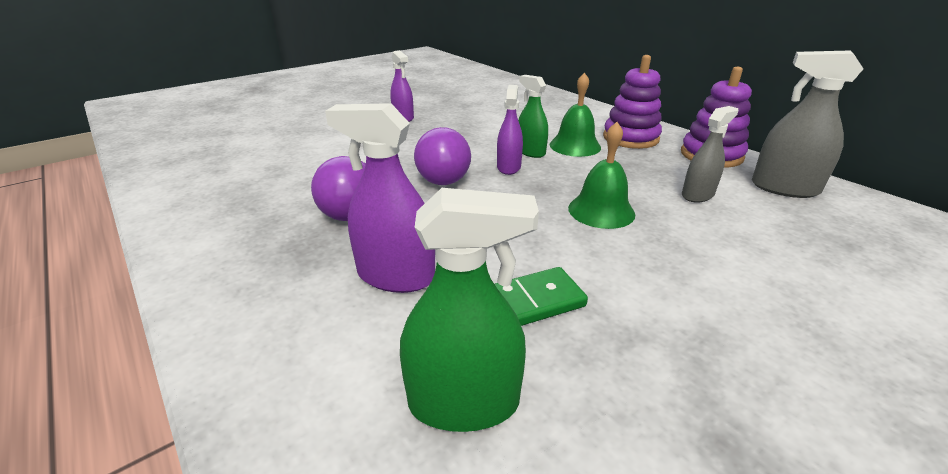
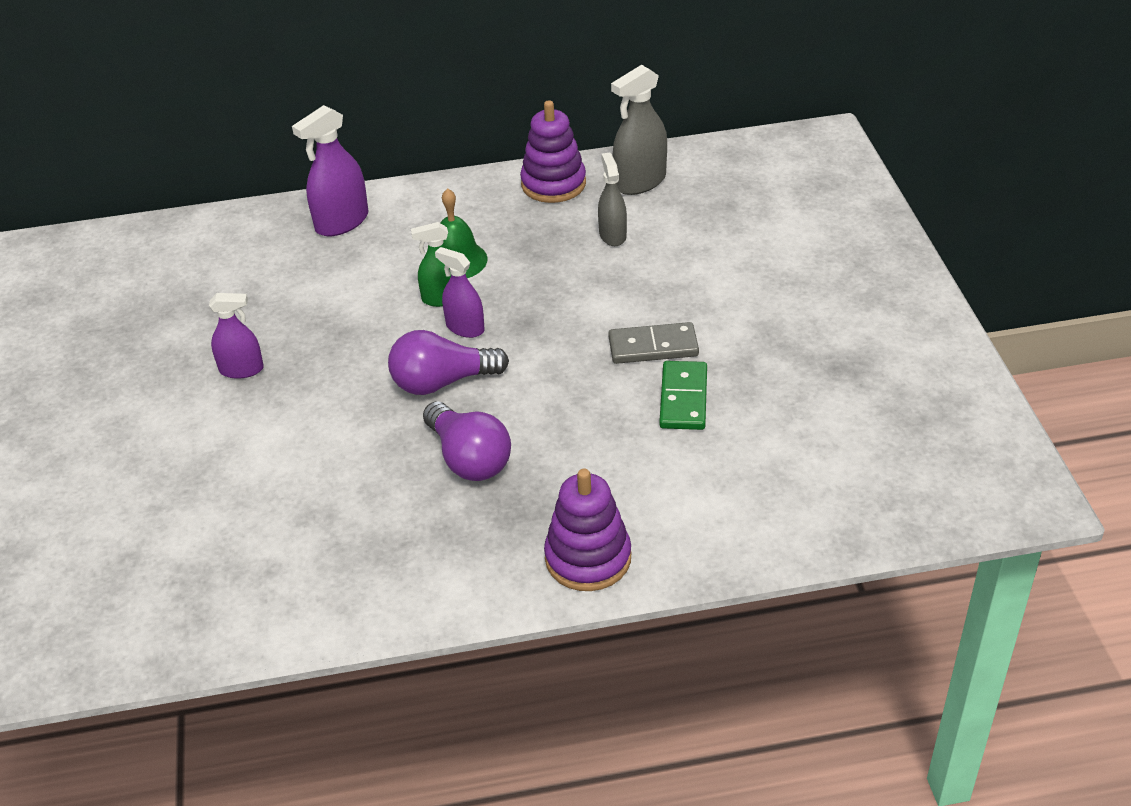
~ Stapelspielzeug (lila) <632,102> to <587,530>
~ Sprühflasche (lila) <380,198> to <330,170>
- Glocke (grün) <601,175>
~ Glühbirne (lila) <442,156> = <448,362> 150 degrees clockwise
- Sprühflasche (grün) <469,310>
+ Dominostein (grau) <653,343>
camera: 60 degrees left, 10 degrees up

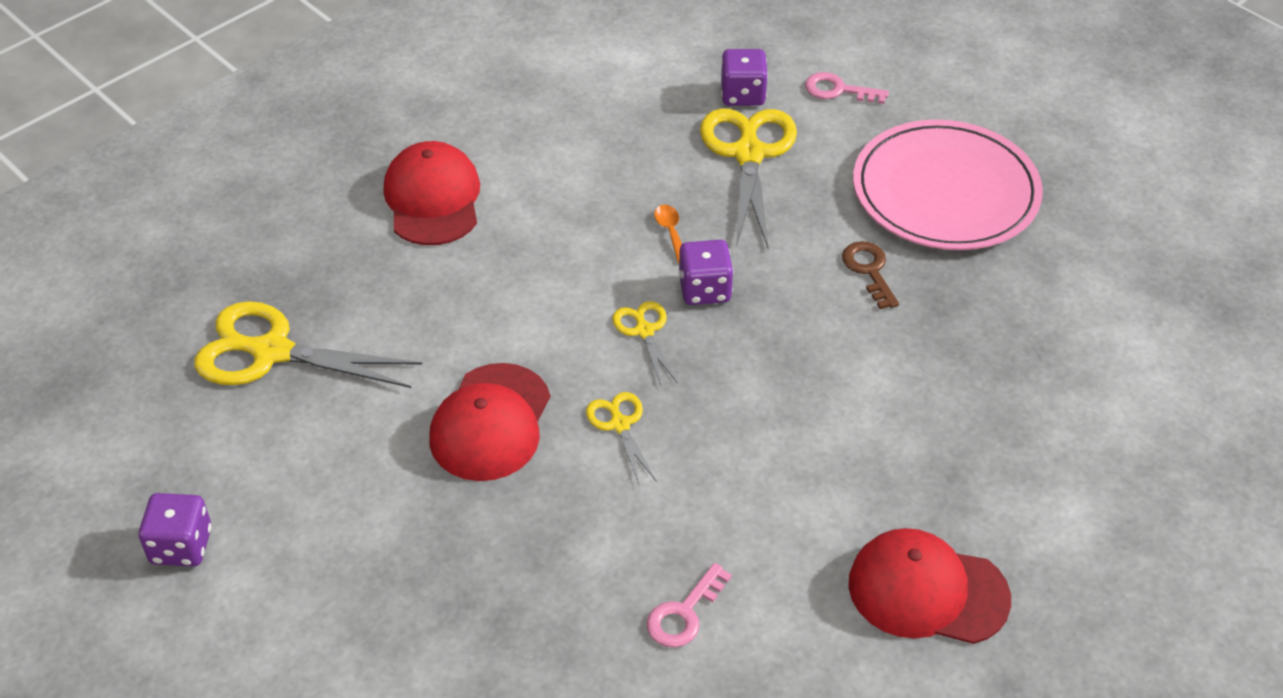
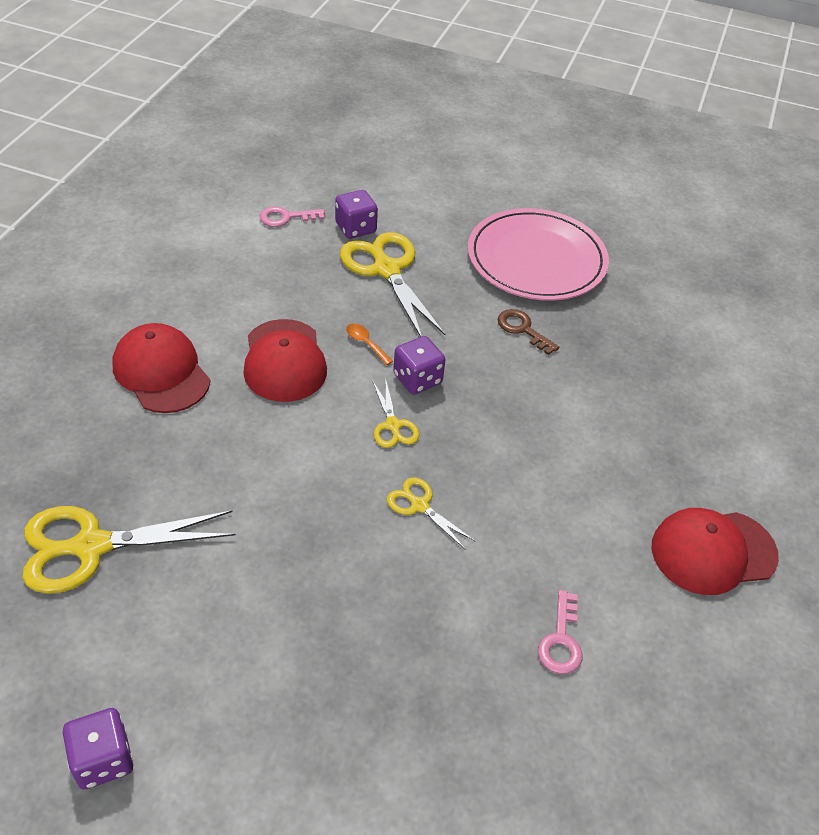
~ Schlüssel (rosa) <847,88> to <292,216>
~ Schere (gelb) <645,343> = <395,412> 150 degrees counterclockwise
~ Kappe (rot) <489,422> to <285,360>
camera: 30 degrees left, 0 degrees up

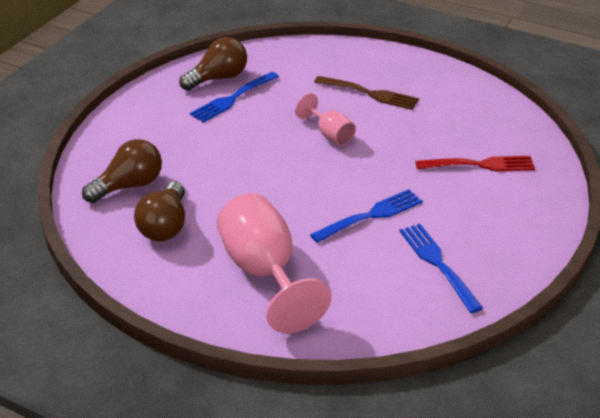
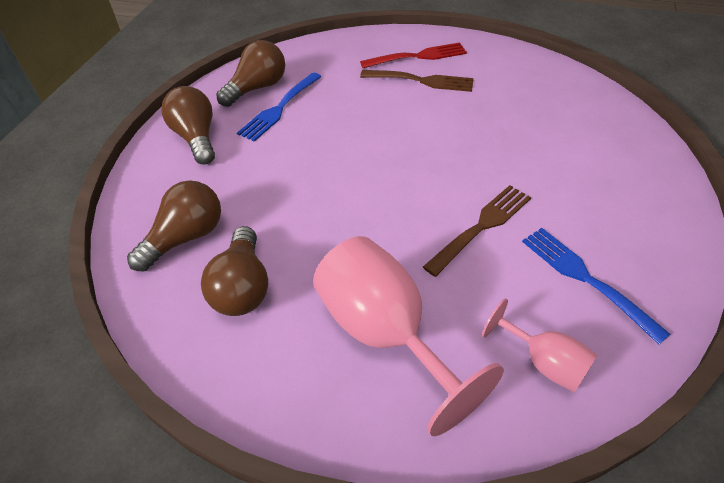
~ Kelch (rosa) <325,119> to <540,345>
~ Gabel (rot) <475,163> to <413,55>
~ Gabel (blau) <366,216> to Gabel (braun) <477,231>
+ Glühbirne (braun) <188,125>
camera: 10 degrees left, 10 degrees up

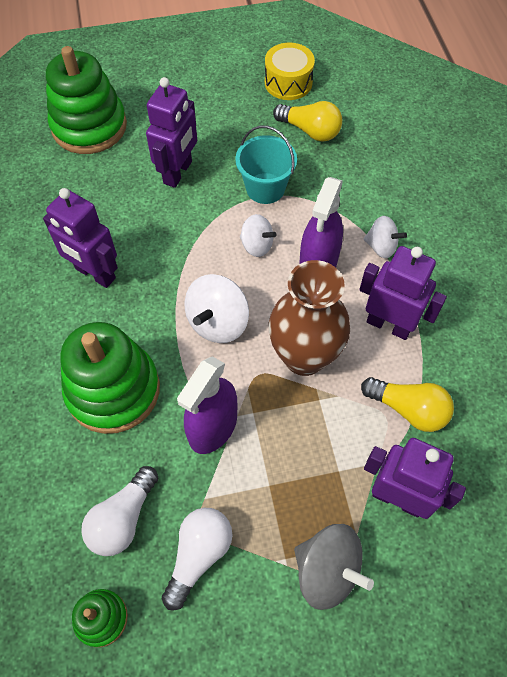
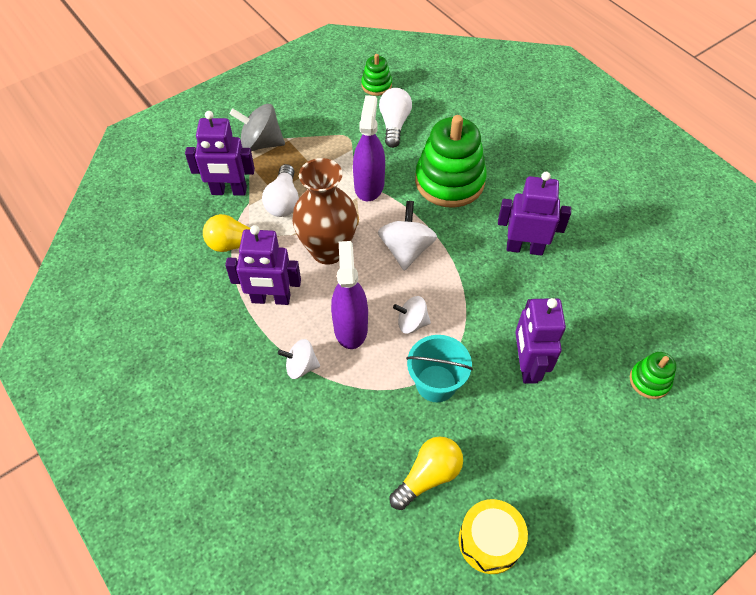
~ Stapelspielzeug (grün) <86,100> = <653,375> x0.48
~ Glühbirne (gelb) <307,121> = <426,473> 135 degrees clockwise
~ Glühbirne (weiß) <197,559> to <280,190>
camera: 155 degrees right, 5 degrees down

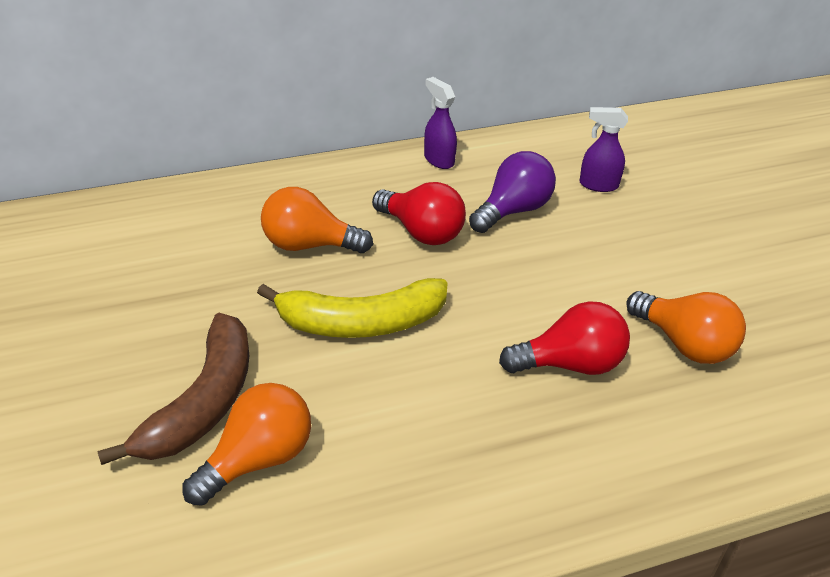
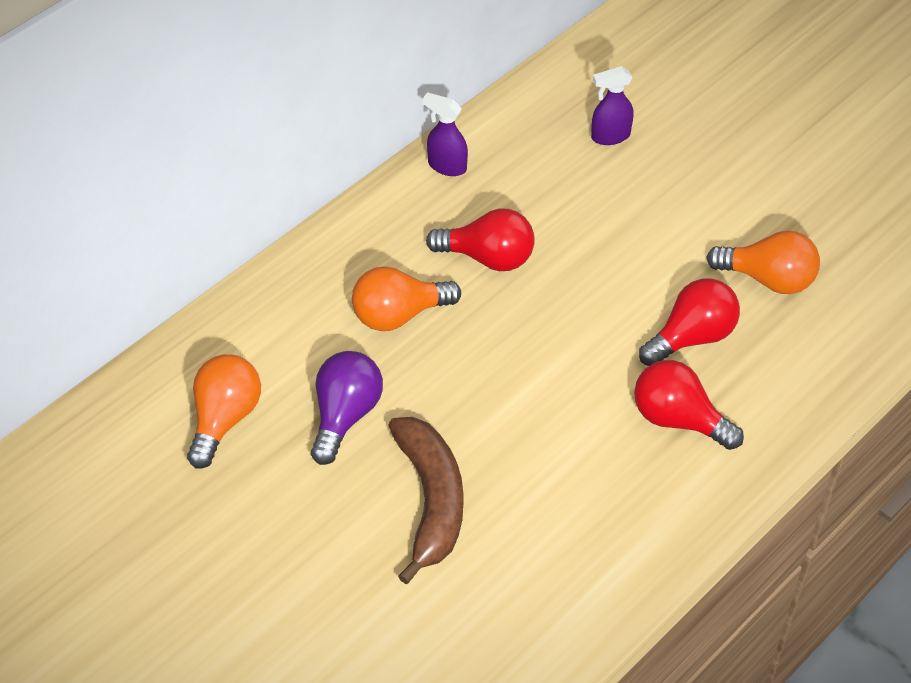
~ Glühbirne (lila) <512,192> to <347,408>
- Banane (gelb) <352,308>
~ Glühbirne (orange) <246,444> to <224,411>
+ Glühbirne (rot) <689,405>
camera: 25 degrees left, 10 degrees up

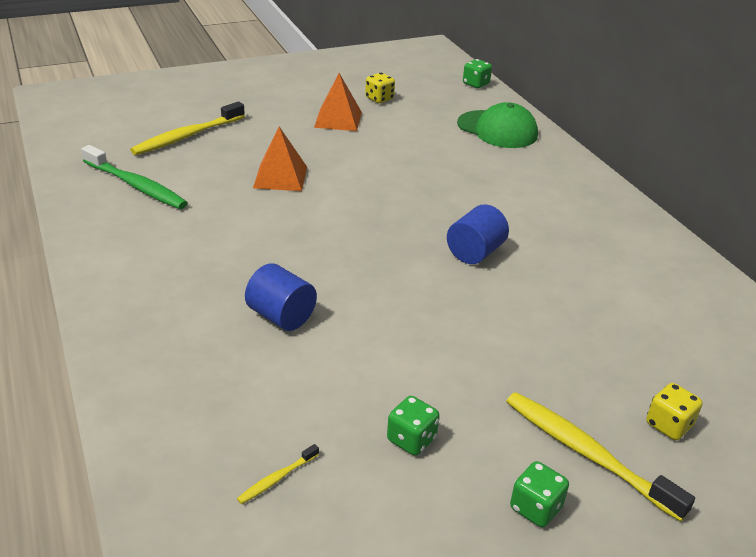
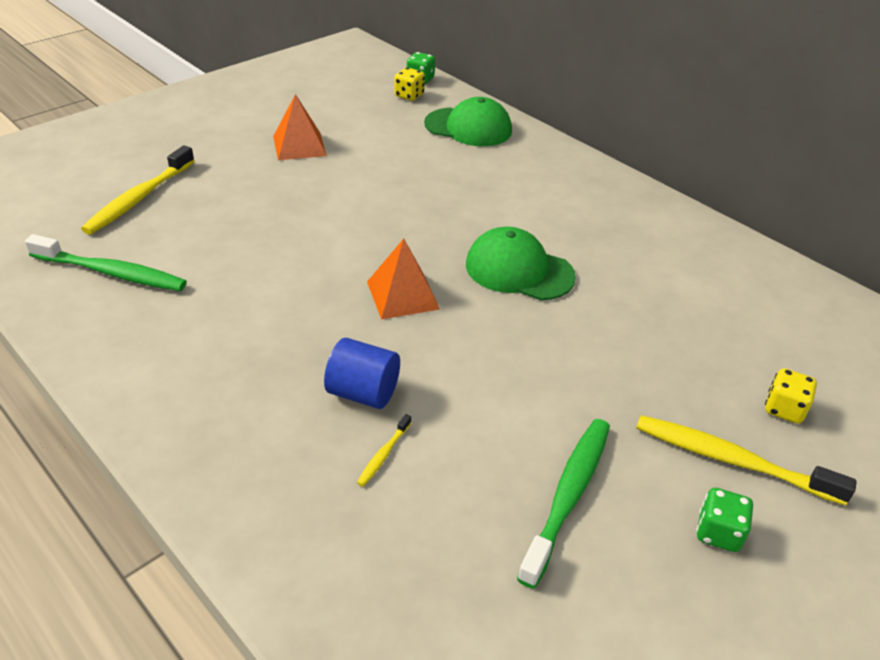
~ Spielwürfel (gelb) <380,88> to <409,84>
~ Pyramide (orange) <280,159> to <403,279>
~ Vollzylinder (blau) <478,234> to Kappe (grün) <521,263>
~ Spielwürfel (grün) <413,426> to Zahnbürste (grün) <563,504>
~ Zahnbürste (gelb) <278,474> to <384,450>
camera: 20 degrees left, 5 degrees up

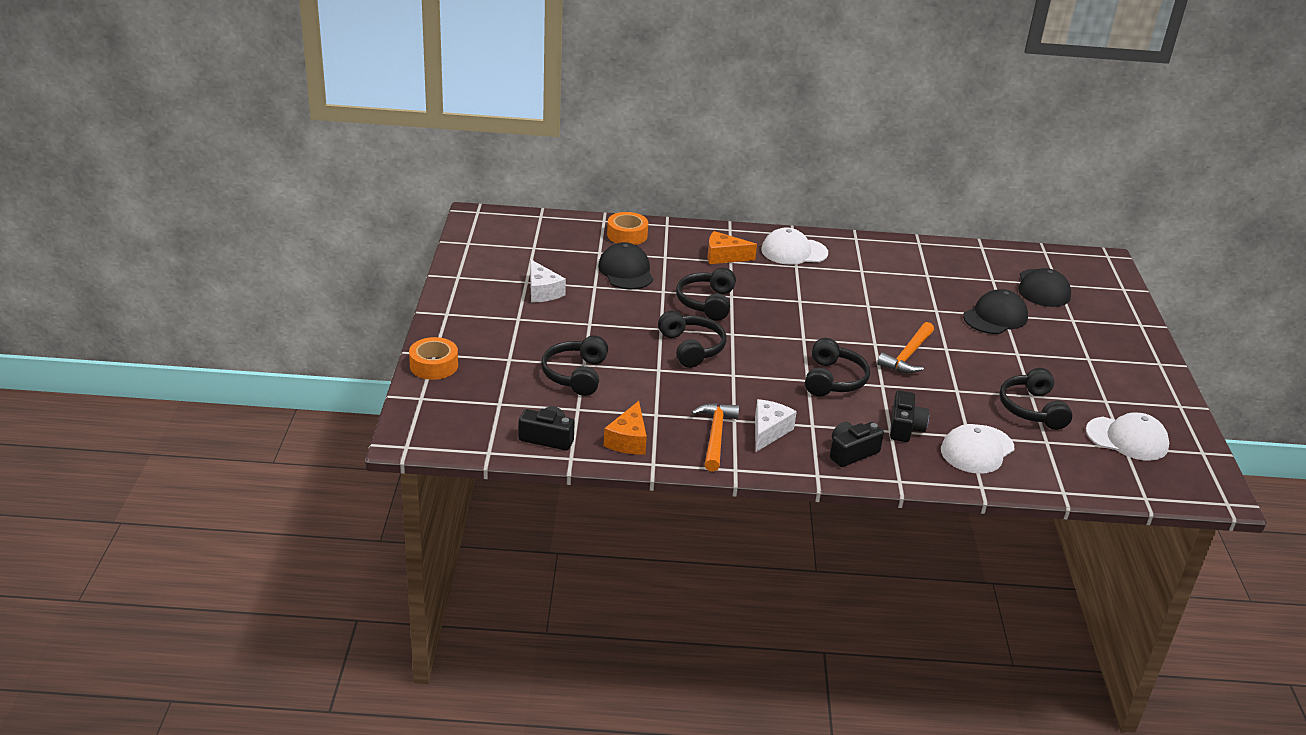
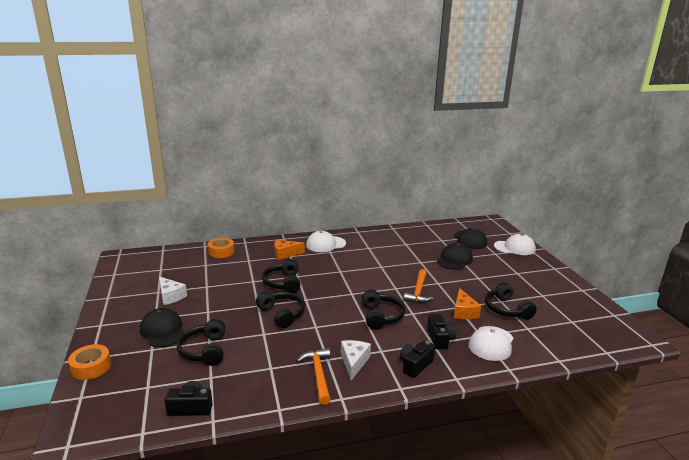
~ Kappe (schwarz) <625,265> to <162,327>
~ Käse (orange) <625,428> to <467,303>
~ Kappe (weiß) <1127,437> to <515,244>
camera: 15 degrees left, 10 degrees down

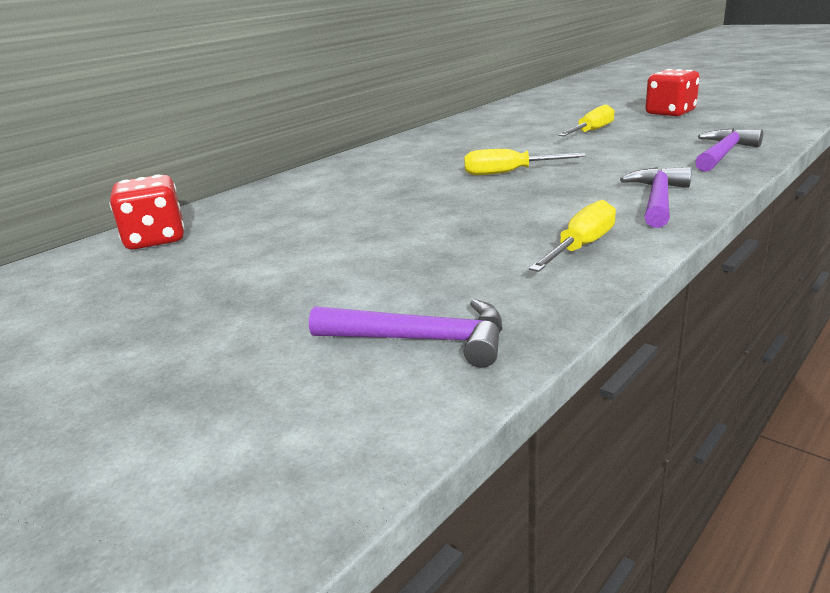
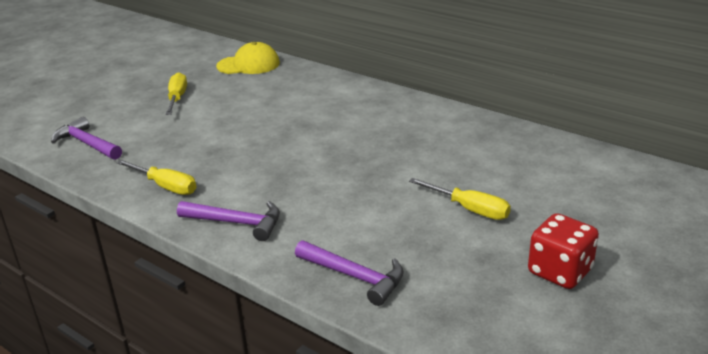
~ Schraubenzieher (gelb) <525,162> to <176,93>
~ Spielwürfel (rot) <147,211> to Kappe (gelb) <248,58>
~ Hammer (lila) <406,333> = <86,138> 120 degrees clockwise
camera: 85 degrees right, 5 degrees up

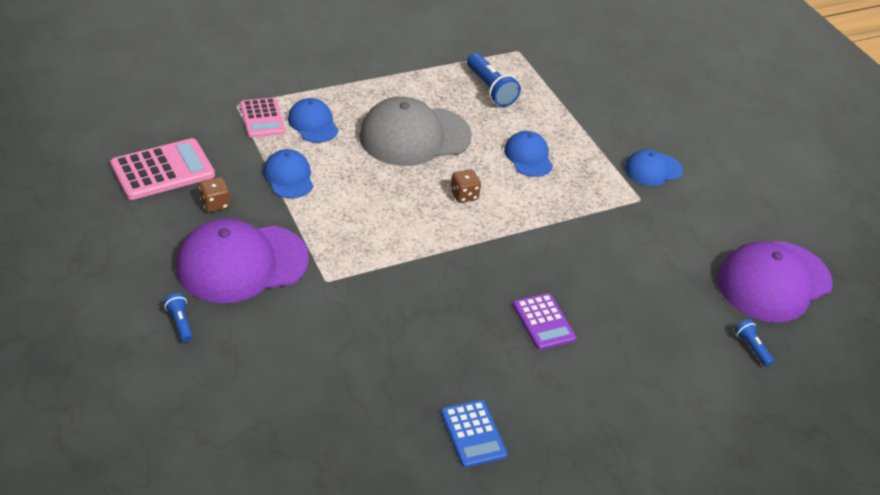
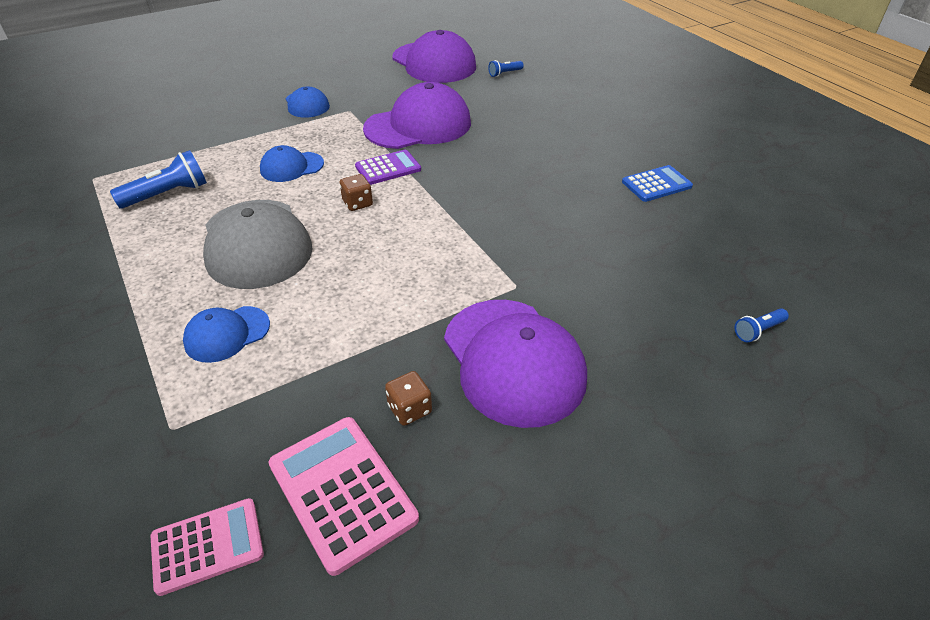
~ Taschenrechner (rosa) <262,117> to <207,547>
- Kappe (blau) <288,173>
~ Taschenlampe (blau) <178,317> to <761,325>
~ Taschenrechner (lila) <544,321> to <388,167>
+ Kappe (lila) <417,115>
camera: 90 degrees left, 0 degrees up

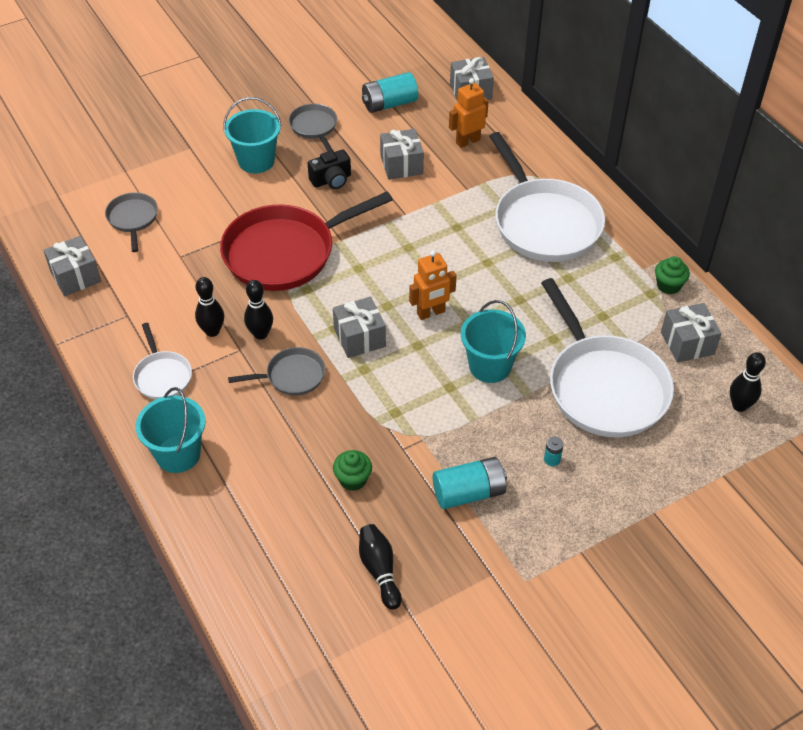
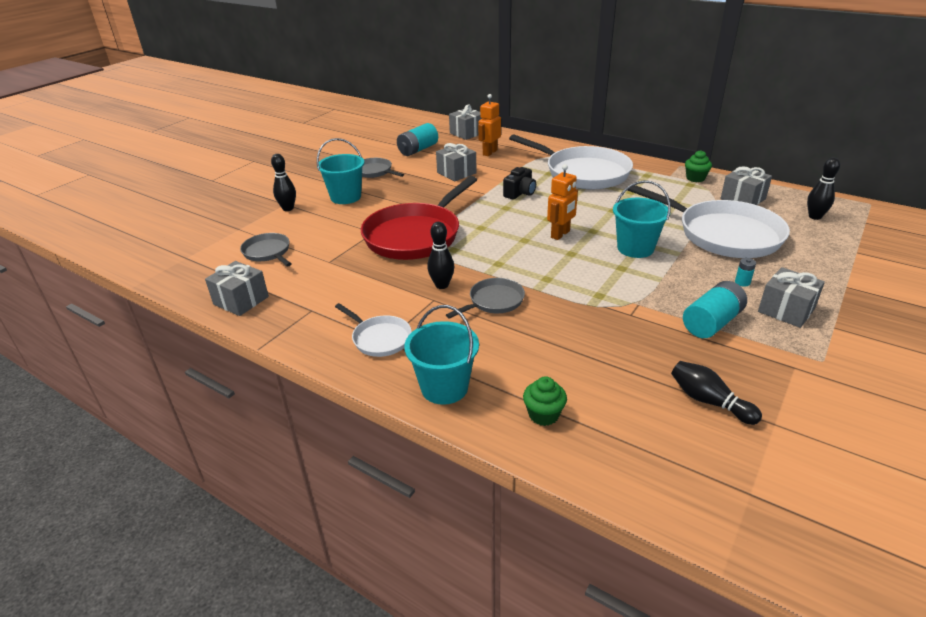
~ Kamera (schwarz) <329,169> to <519,183>
~ Bowlingkegel (schwarz) <209,307> to <283,182>
~ Geschenk (grau) <359,327> to <791,297>
~ Muffin (grün) <352,470> to <545,401>
camera: 25 degrees left, 15 degrees down

